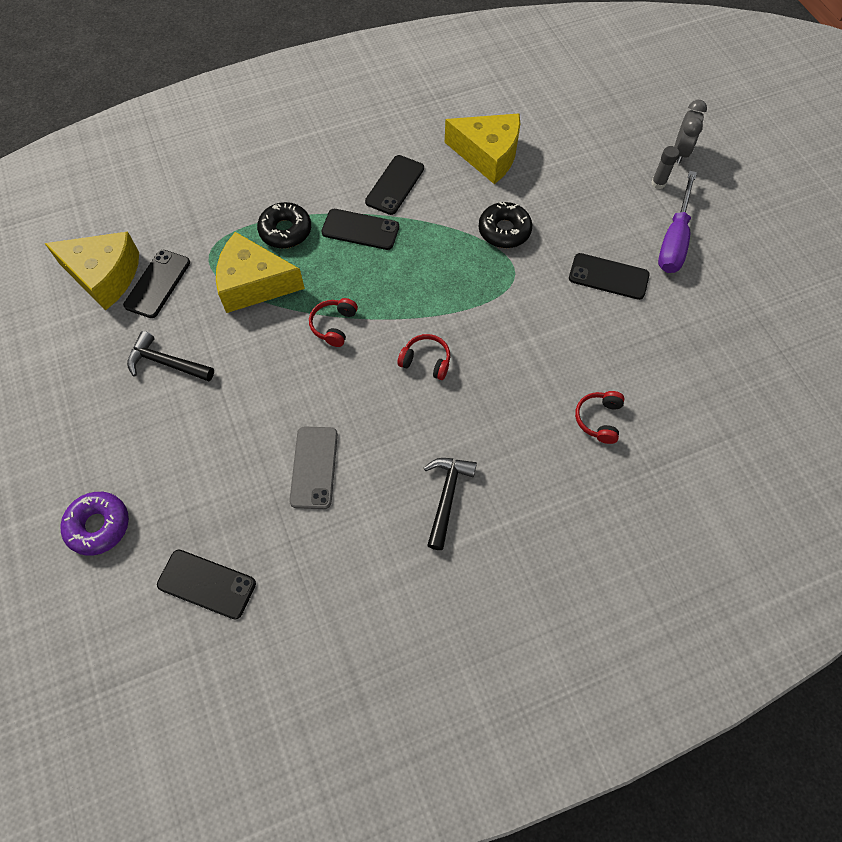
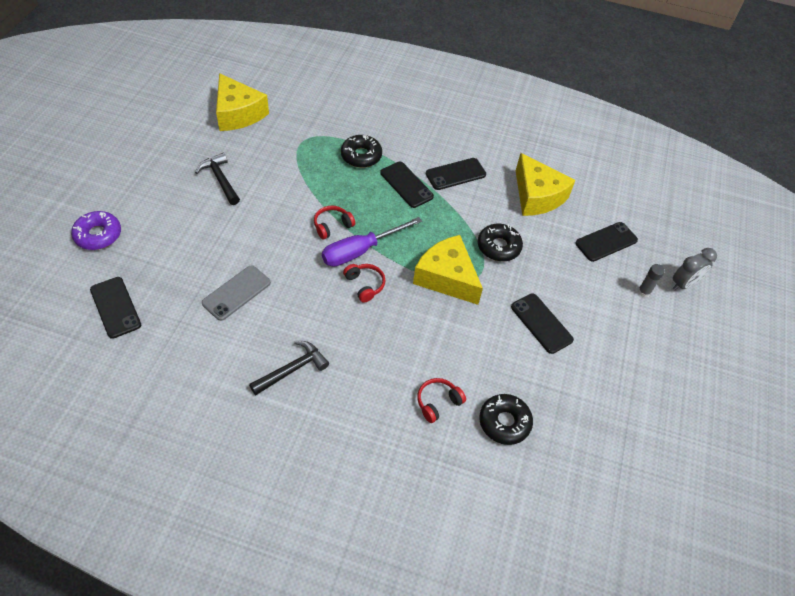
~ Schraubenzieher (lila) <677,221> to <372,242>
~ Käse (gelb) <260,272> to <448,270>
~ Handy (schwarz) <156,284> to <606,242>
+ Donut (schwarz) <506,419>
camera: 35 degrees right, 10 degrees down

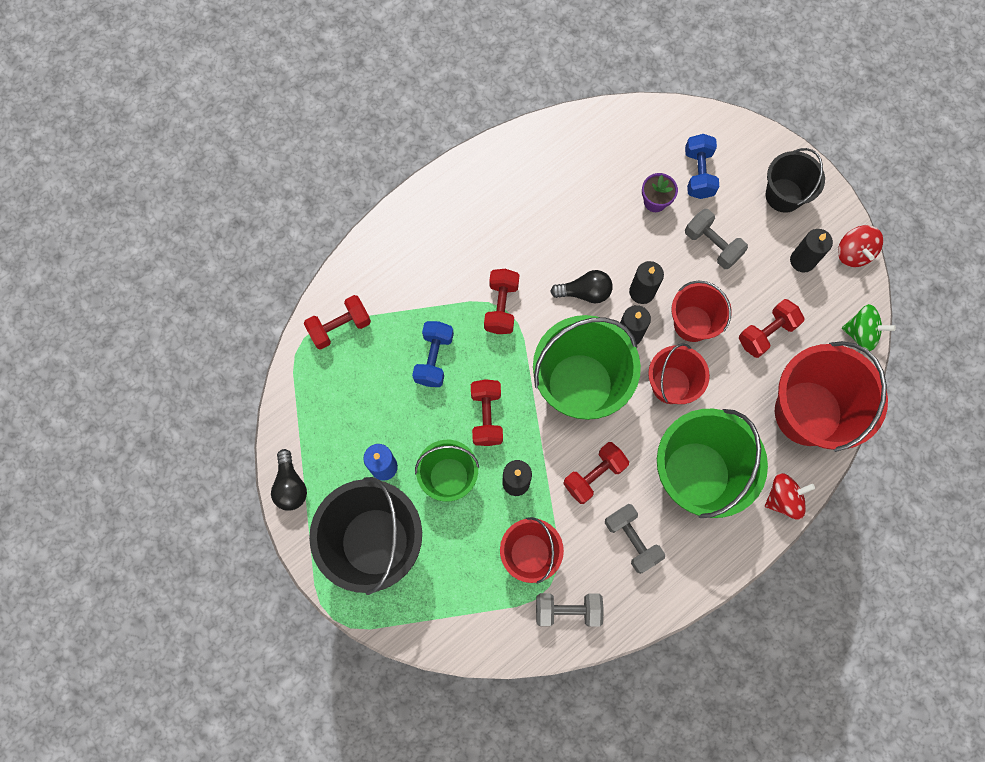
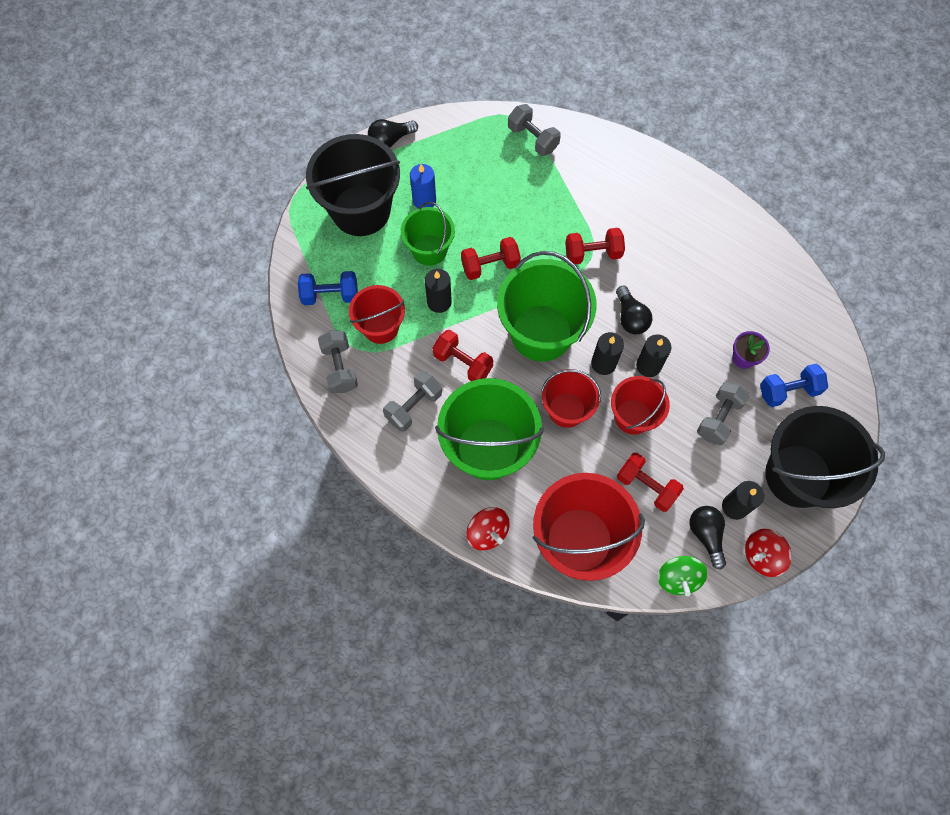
~ Eimer (schwarz) <795,180> = <825,457> x1.71
~ Hantel (rot) <337,322> to Hantel (grau) <534,130>
~ Hantel (blau) <433,354> to <328,288>
+ Glühbirne (schwarz) <708,537>
camera: 75 degrees right, 5 degrees down

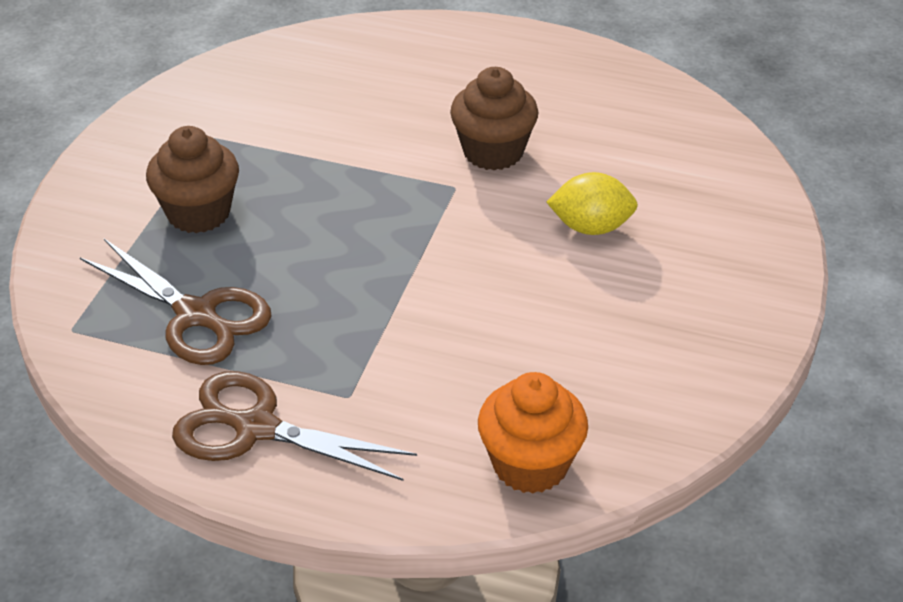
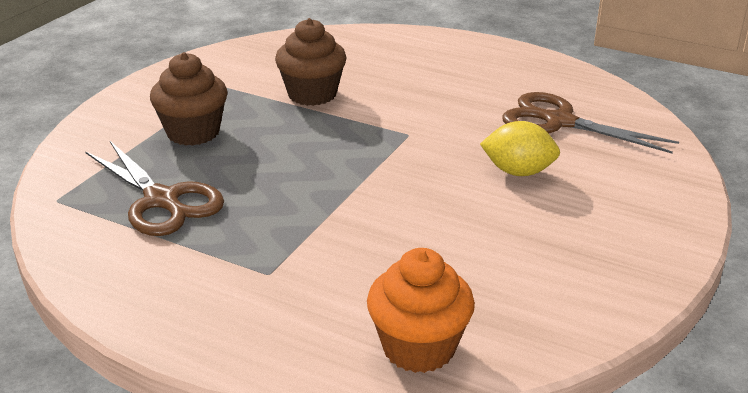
~ Muffin (braun) <494,118> to <311,62>
~ Schere (braun) <294,426> to <590,122>
camera: 10 degrees right, 10 degrees down

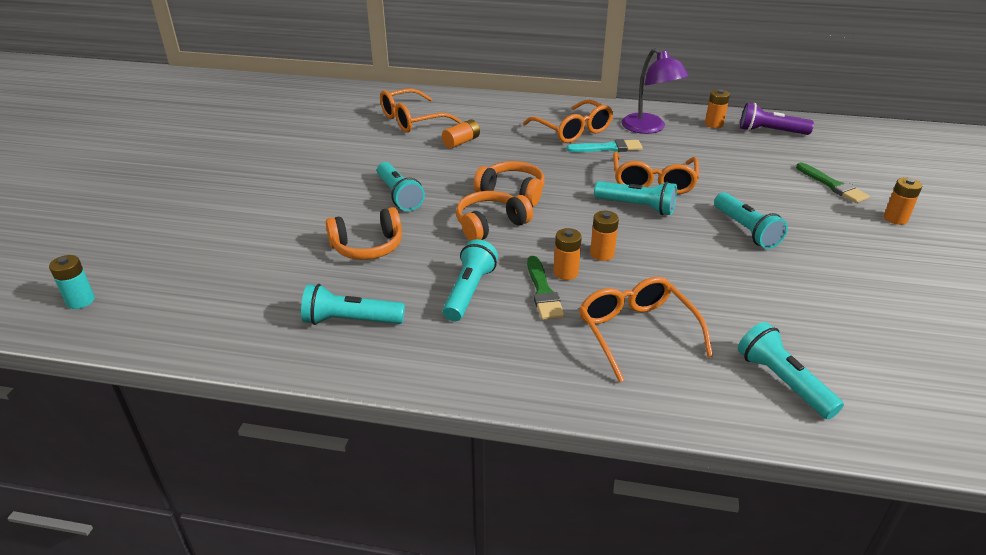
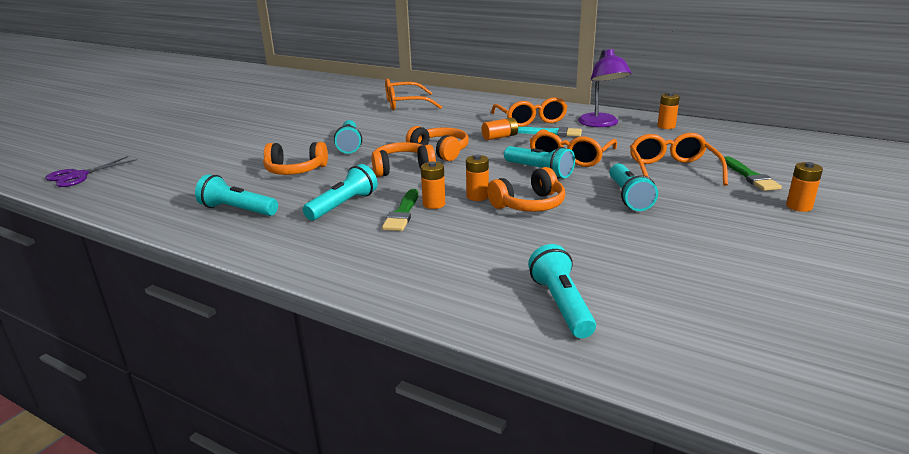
- Taschenlampe (lila) <777,119>
~ Batterie (orange) <461,133> to <500,129>
~ Batterie (türkis) <72,282> to Schere (lila) <91,171>
~ Brille (orange) <646,330> to <679,159>
+ Kopfhörer (orange) <526,189>
camera: 20 degrees right, 10 degrees down

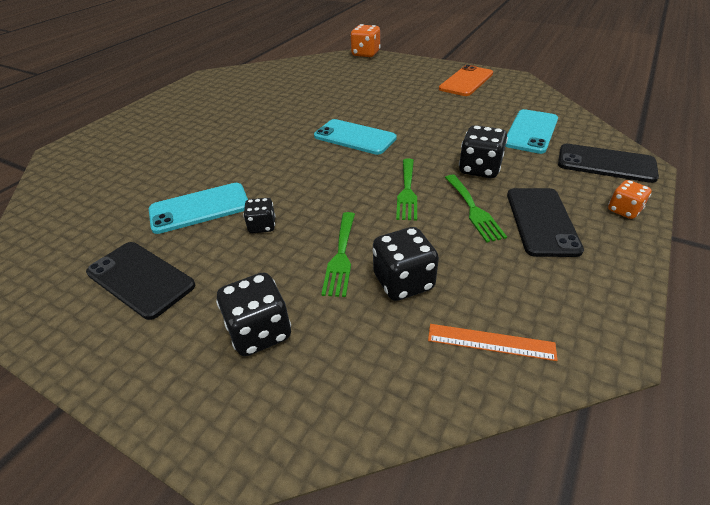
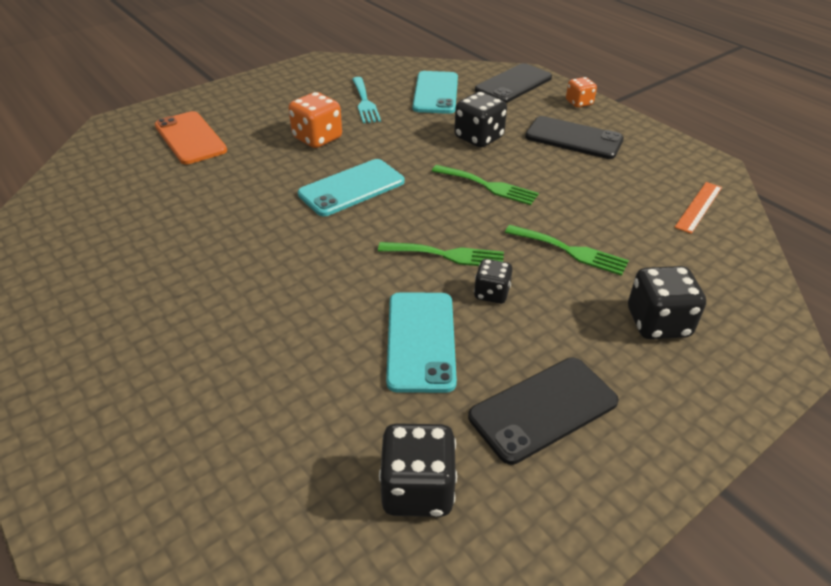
~ Spielwürfel (orange) <365,40> to <315,120>
~ Handy (orange) <466,80> to <191,137>
~ Handy (türkis) <531,131> = <435,92> 45 degrees clockwise
~ Gabel (grün) <476,209> to <441,254>
~ Spielwürfel (schwarz) <406,264> to <418,470>
+ Gabel (türkis) <366,100>
camera: 70 degrees left, 0 degrees up

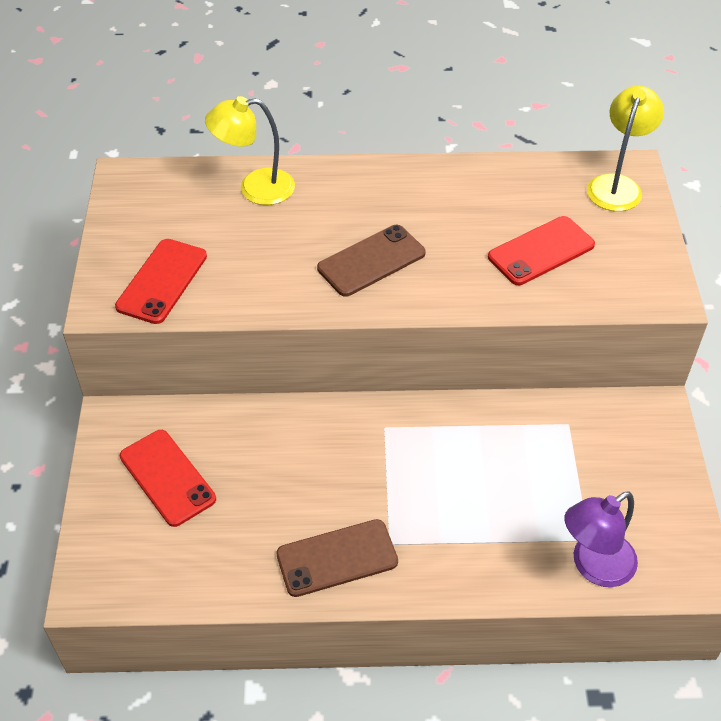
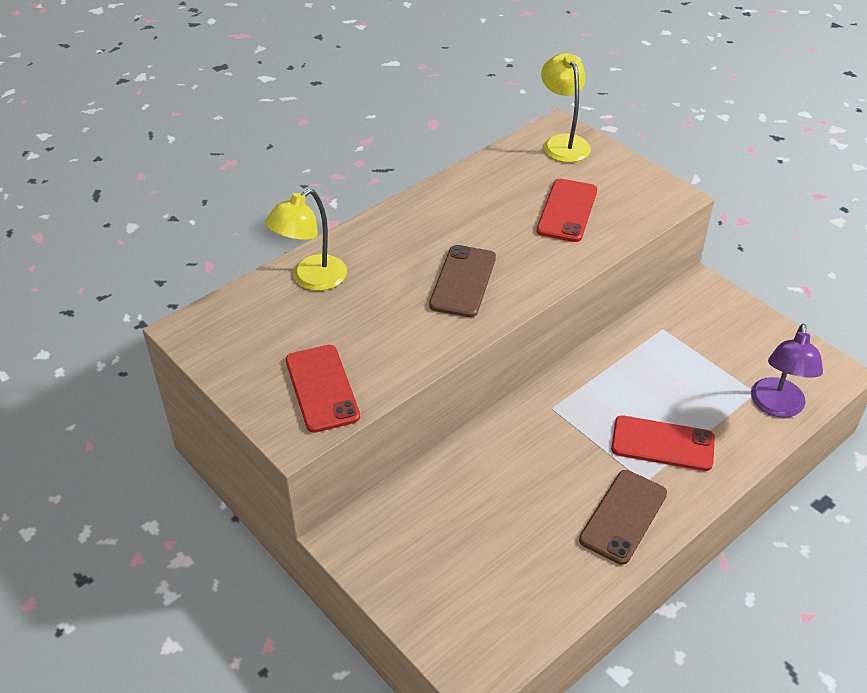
~ Handy (rot) <168,478> to <663,443>
camera: 40 degrees left, 5 degrees down

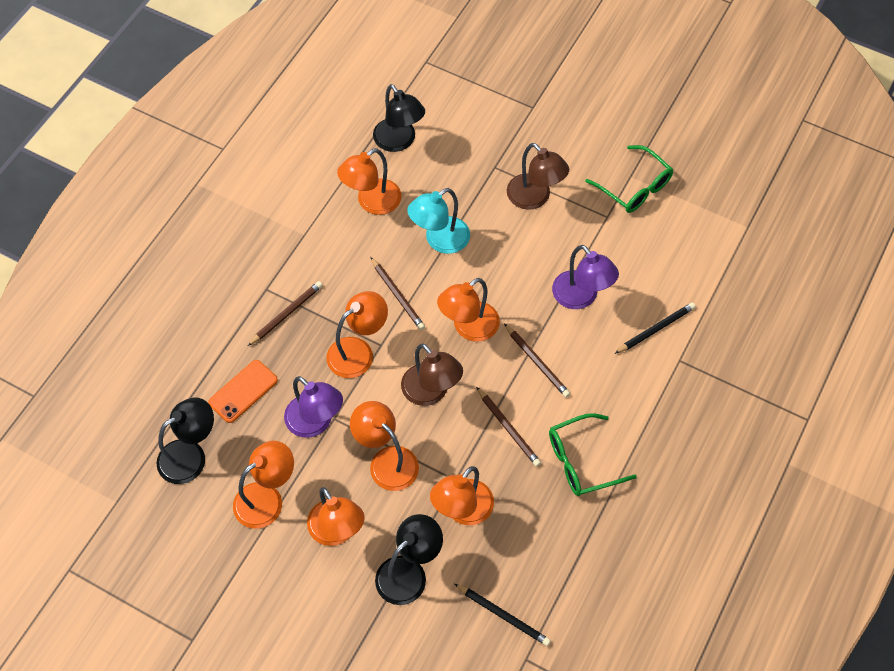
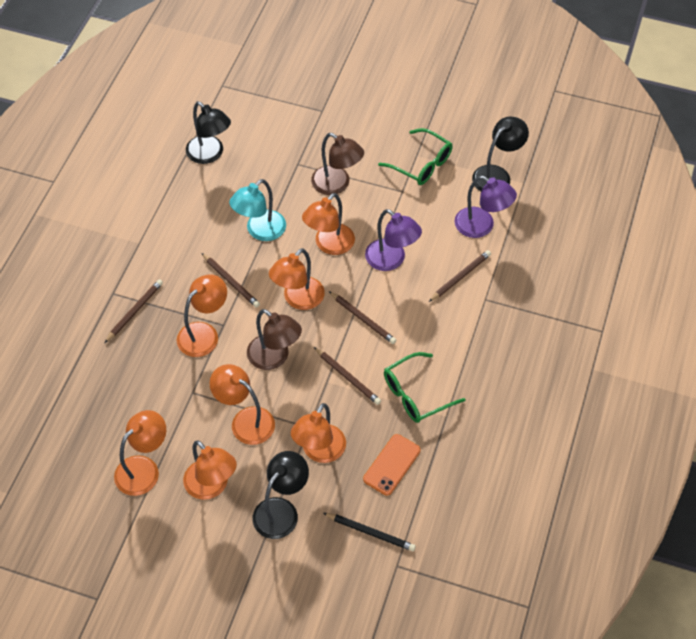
~ Lampe (orange) <369,181> to <328,224>
~ Bleistift (schwarz) <655,328> to Bleistift (braun) <460,276>
~ Handy (orange) <243,391> to <392,465>
~ Lampe (lila) <313,407> to <485,207>
~ Lampe (schwarz) <185,440> to <500,154>
camera: 10 degrees left, 5 degrees down

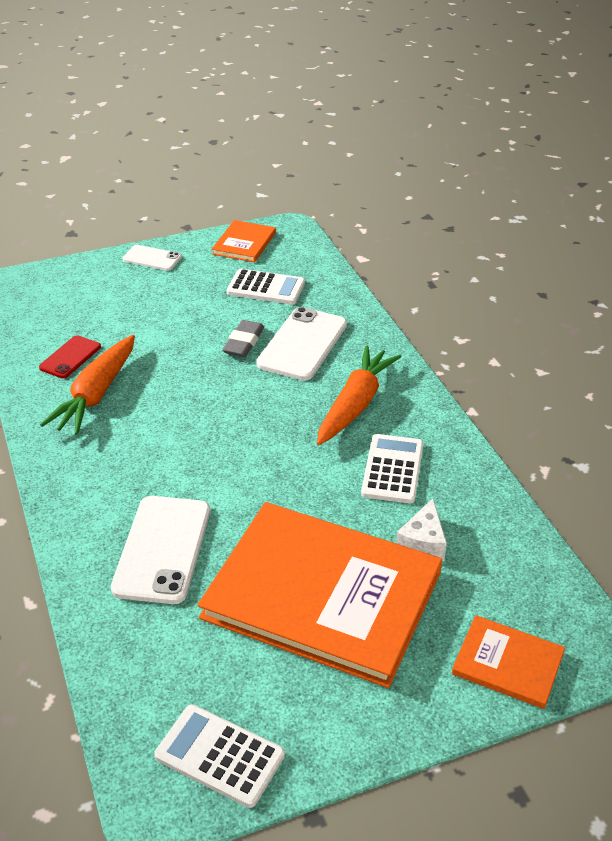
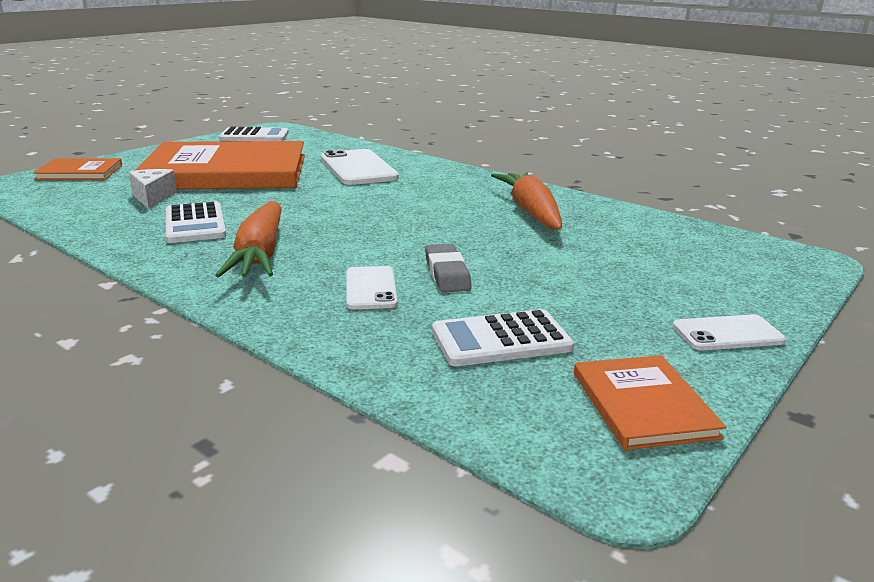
~ Handy (weiß) <301,343> = <372,287> x0.57
- Handy (rot) <70,356>
camera: 150 degrees right, 15 degrees down

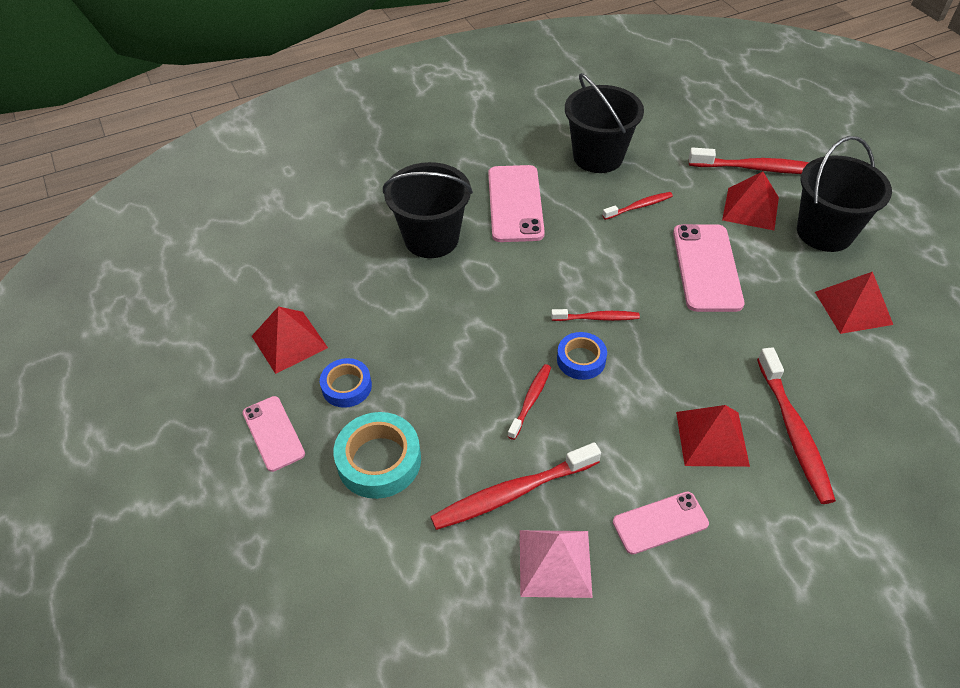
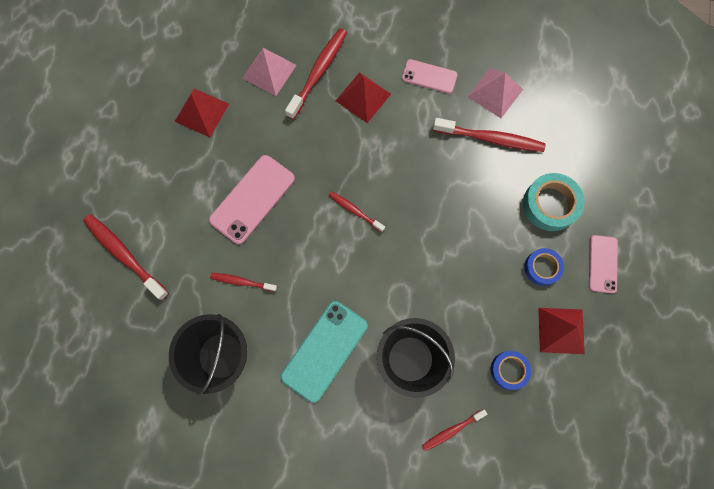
- Eimer (schwarz) <844,194>
~ Handy (rosa) <516,203> to Handy (türkis) <324,352>
- Pyramide (rot) <750,201>
~ Klebeband (blau) <582,356> to <511,370>
~ Zahnbürste (rot) <529,402> to <454,430>
+ Pyramide (rosa) <269,72>
camera: 145 degrees left, 25 degrees up

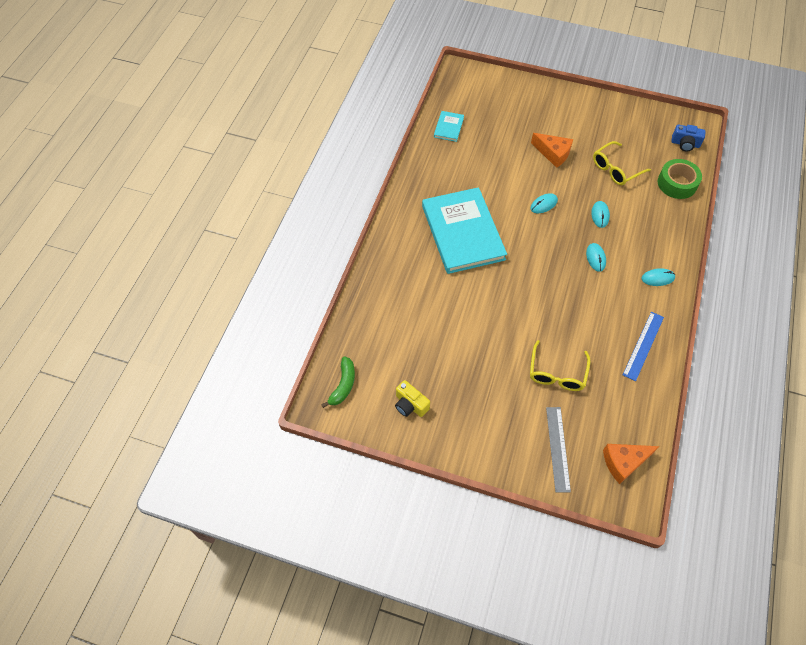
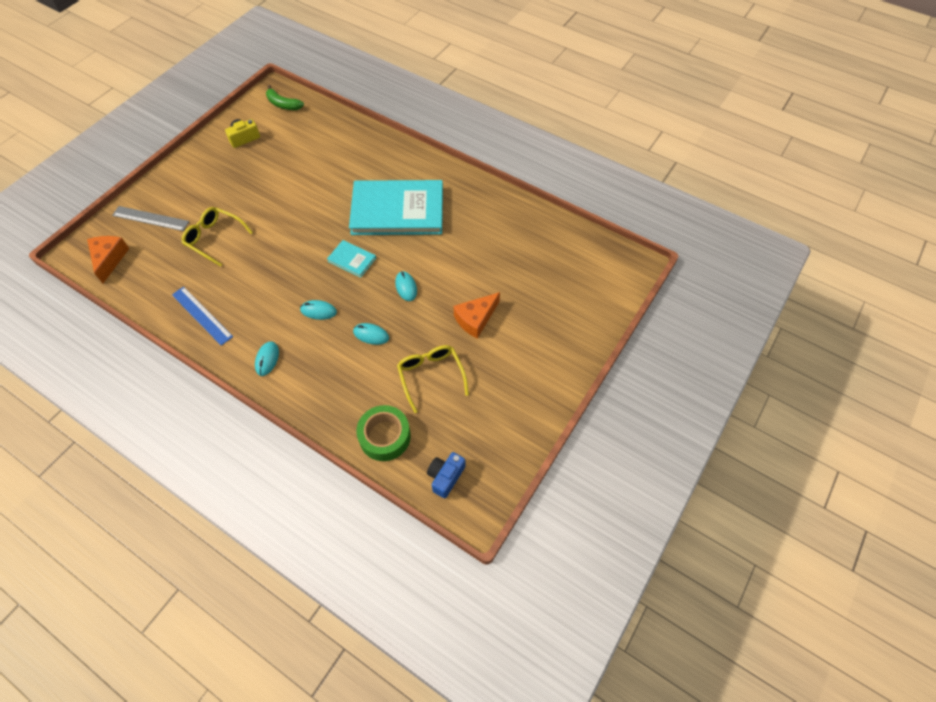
~ Buch (türkis) <449,126> to <351,259>
camera: 105 degrees right, 0 degrees up

